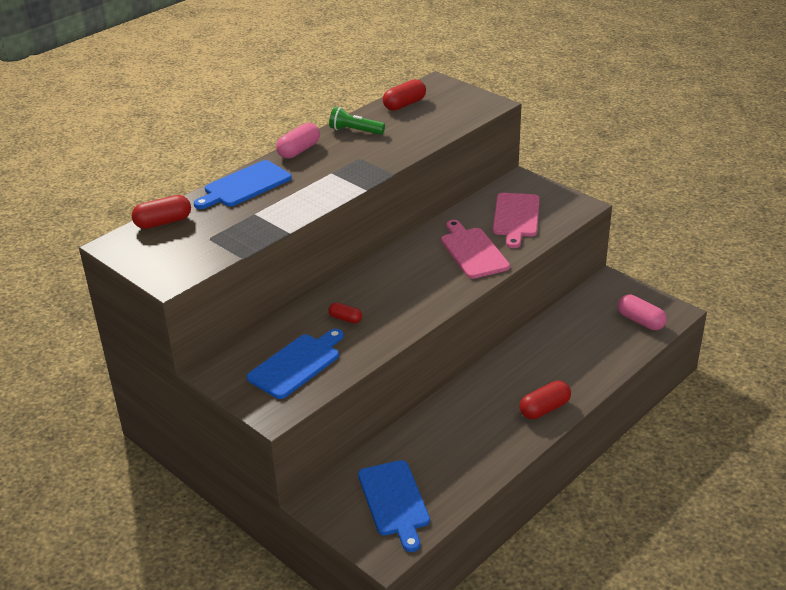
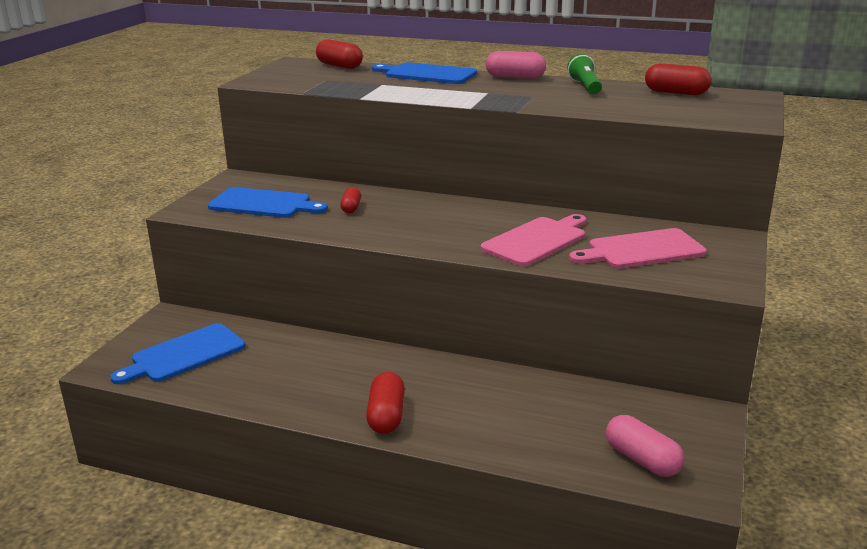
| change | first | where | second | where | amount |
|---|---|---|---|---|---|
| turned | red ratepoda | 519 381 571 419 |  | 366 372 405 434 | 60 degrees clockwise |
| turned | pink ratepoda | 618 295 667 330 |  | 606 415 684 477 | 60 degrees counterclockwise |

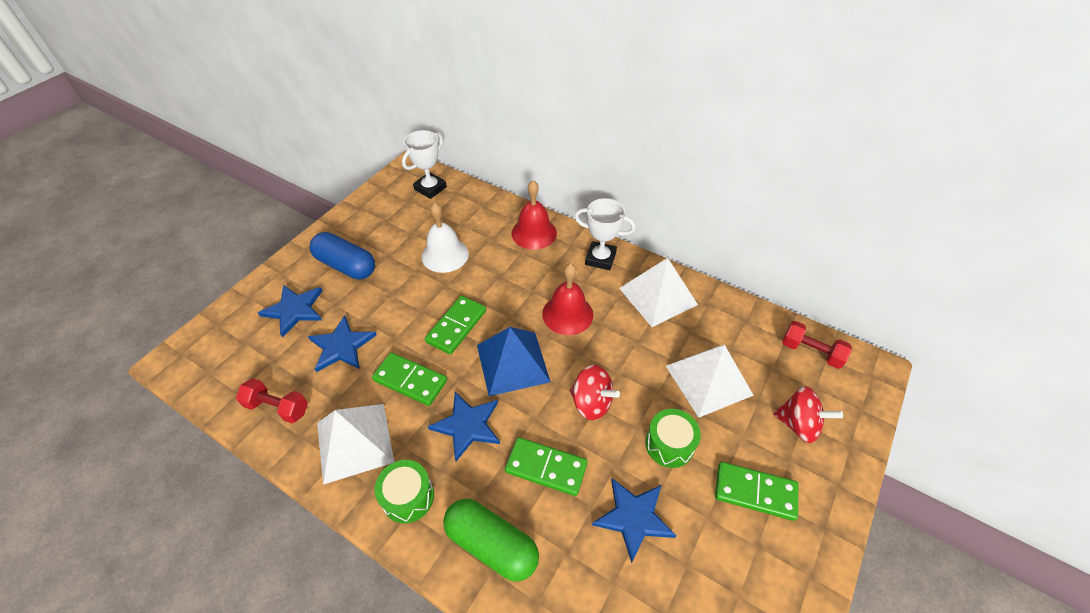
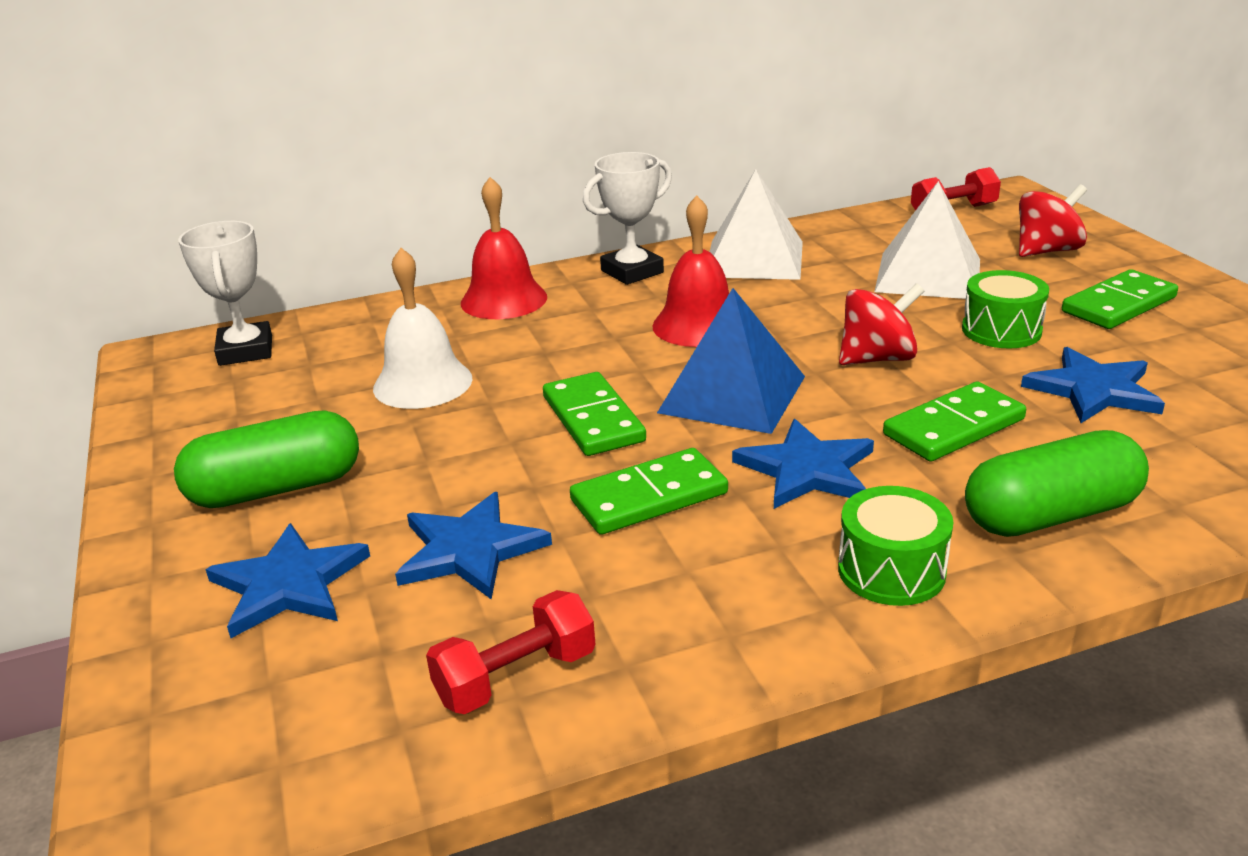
| change | first | where | second | where | amount |
|---|---|---|---|---|---|
| removed | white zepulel | 317 404 394 485 |  |  |  |
| recoloured | blue ratepoda | 310 232 375 279 | green ratepoda | 174 410 359 508 |  |

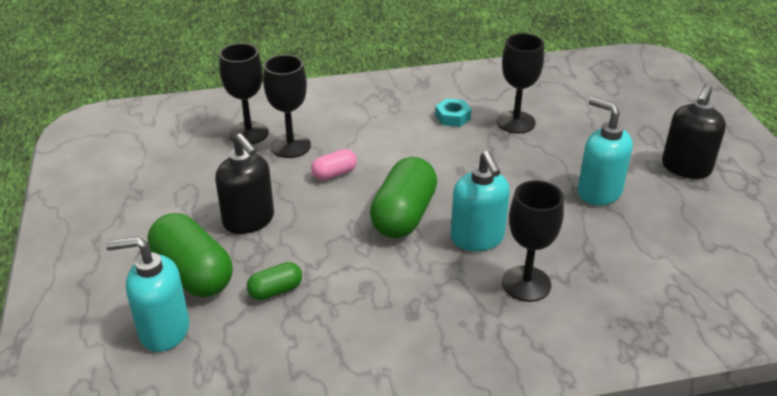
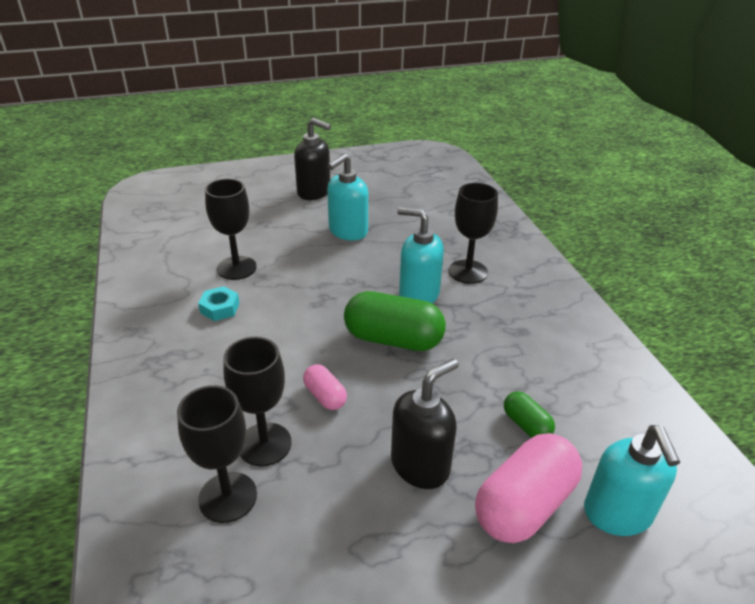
| change | first | where | second | where | amount |
|---|---|---|---|---|---|
| recoloured | green ratepoda | 148 213 233 297 | pink ratepoda | 475 433 582 543 |  |
| turned | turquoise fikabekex | 451 151 510 251 |  | 397 207 444 303 | 135 degrees counterclockwise |

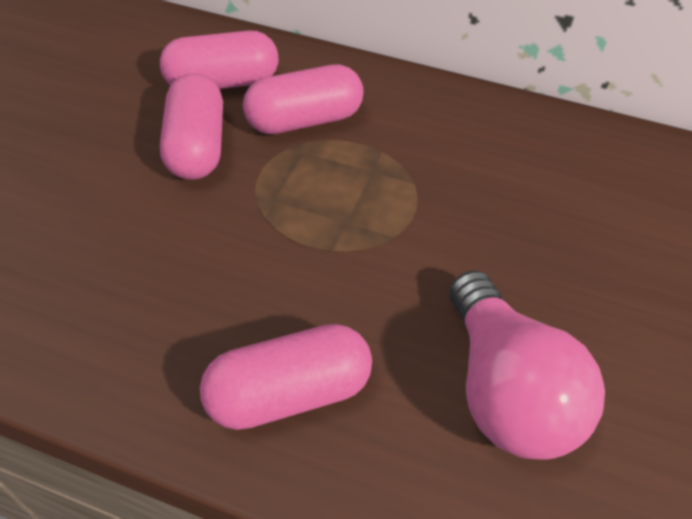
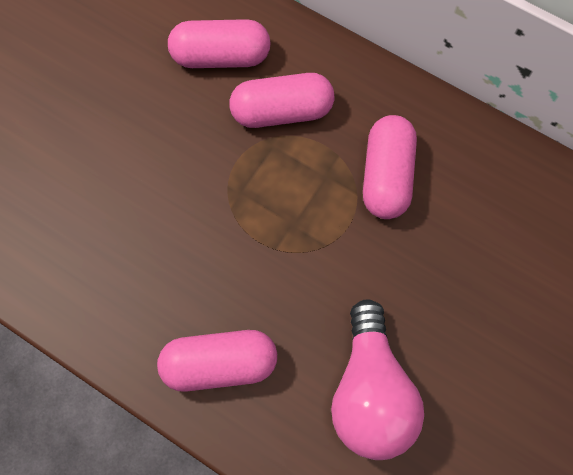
| change | first | where | second | where | amount |
|---|---|---|---|---|---|
| moved | pink ratepoda | 160 73 223 180 |  | 363 115 417 219 |  |

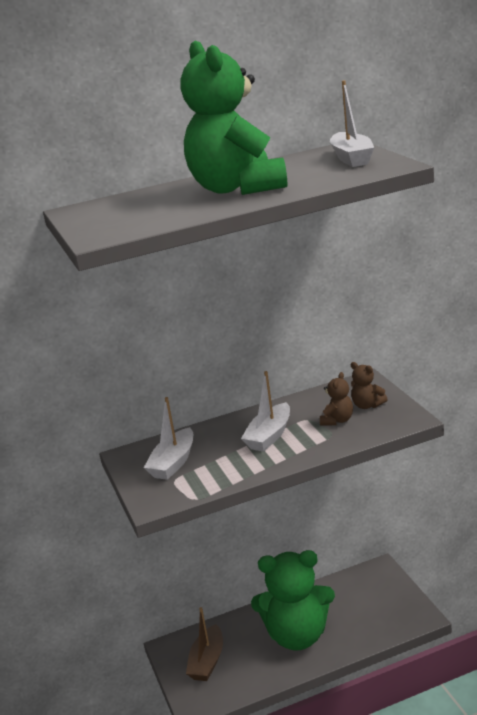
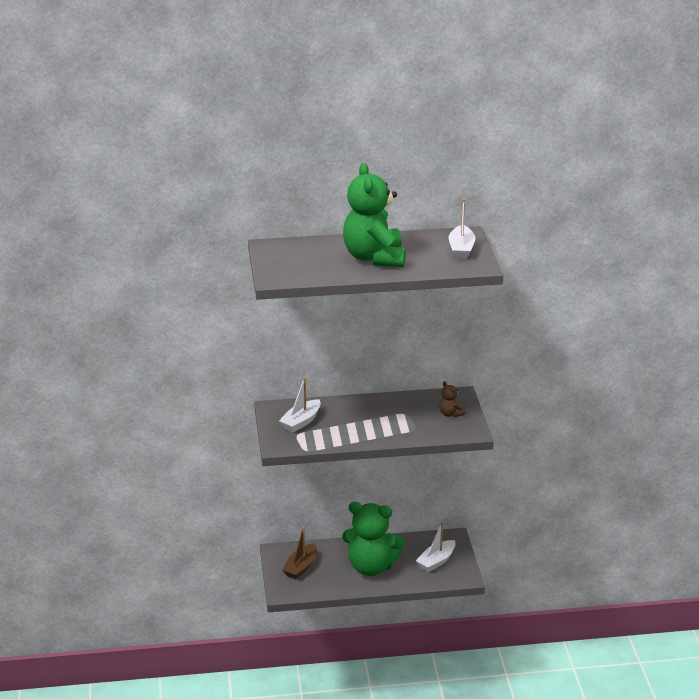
| change | first | where | second | where | amount |
|---|---|---|---|---|---|
| removed | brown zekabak | 320 372 353 426 |  |  |  |
| moved | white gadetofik | 241 371 290 452 |  | 416 522 456 572 |  |

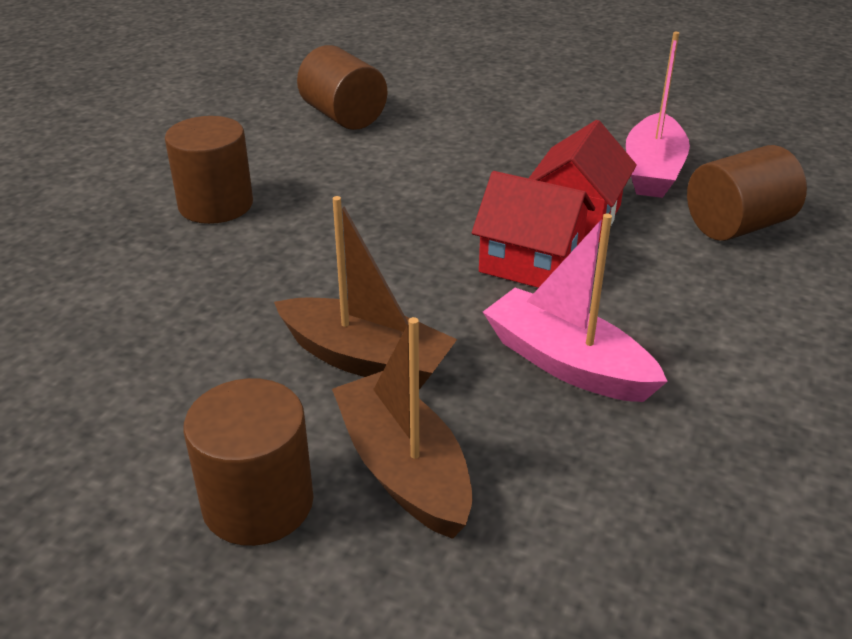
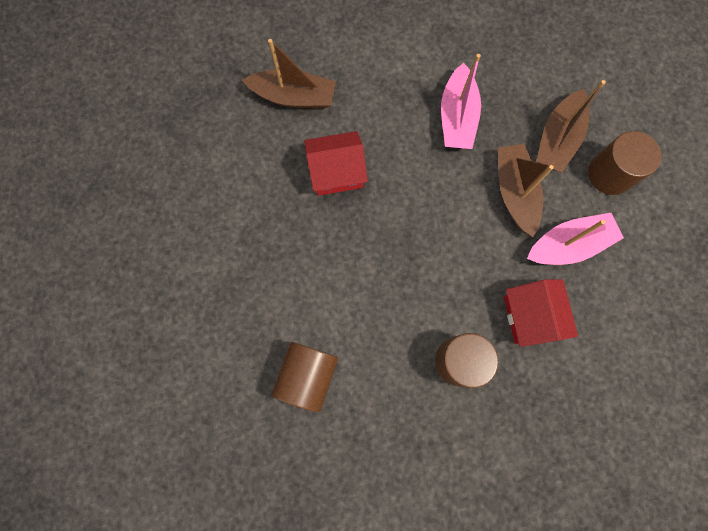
| change | first | where | second | where | amount |
|---|---|---|---|---|---|
| moved | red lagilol | 472 171 595 288 |  | 504 279 578 347 |  |
| moved | pink gadetofik | 626 32 690 198 |  | 527 213 624 265 |  |
| replaced | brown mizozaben | 687 145 807 241 | brown gadetofik | 242 39 336 109 |  |

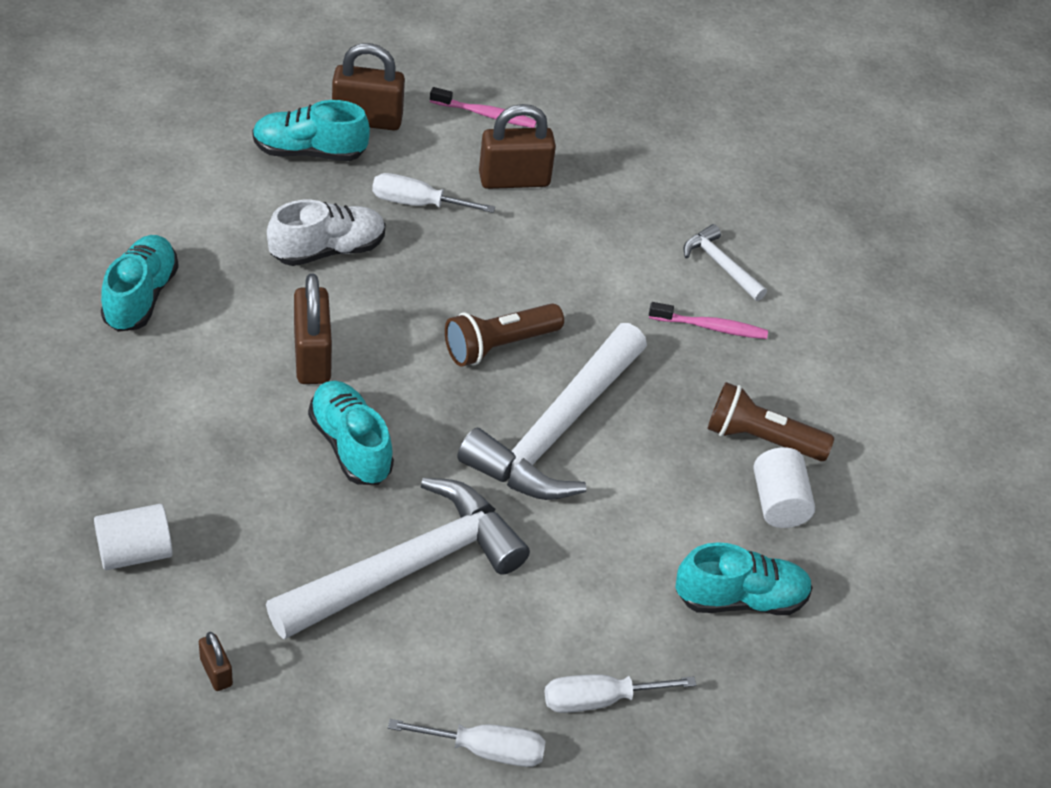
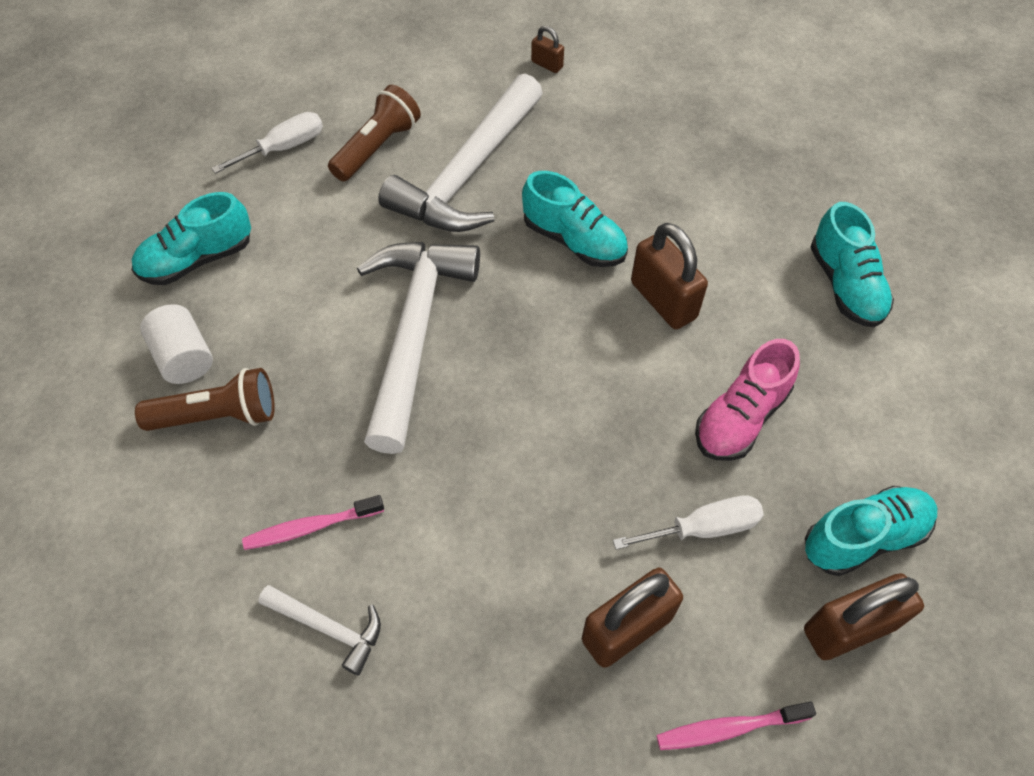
| change | first | where | second | where | amount |
|---|---|---|---|---|---|
| removed | white mizozaben | 94 504 173 570 |  |  |  |
| removed | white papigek | 388 719 546 767 |  |  |  |
| moved | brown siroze | 445 303 564 366 |  | 328 85 421 181 |  |
| recoloured | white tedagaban | 267 200 385 266 | pink tedagaban | 695 339 800 461 |  |

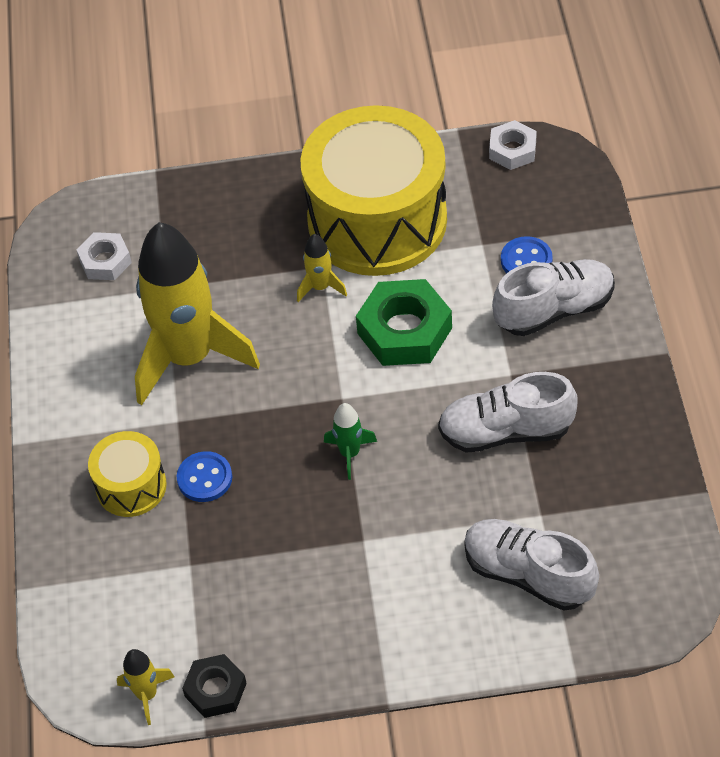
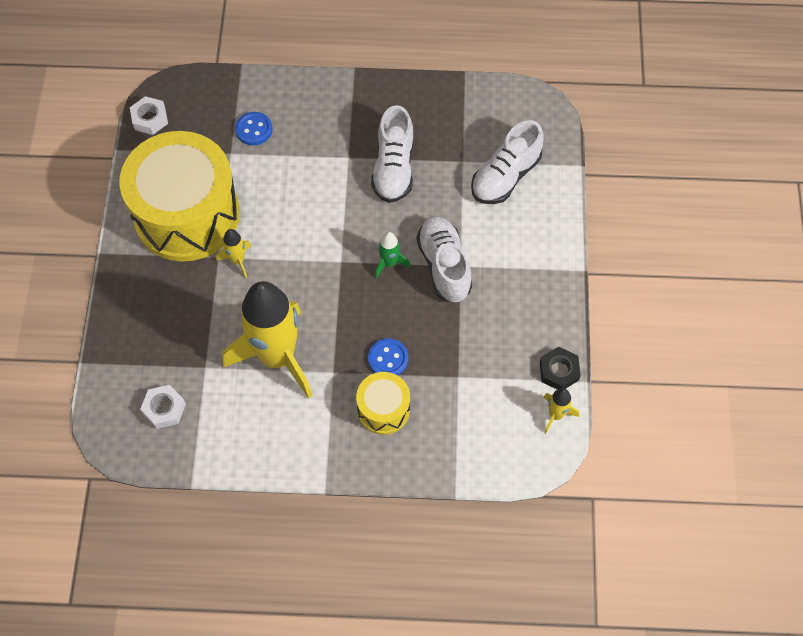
| change | first | where | second | where | amount |
|---|---|---|---|---|---|
| removed | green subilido | 356 279 452 366 |  |  |  |
| moved | white tedagaban | 492 259 615 336 |  | 416 216 472 302 |  |

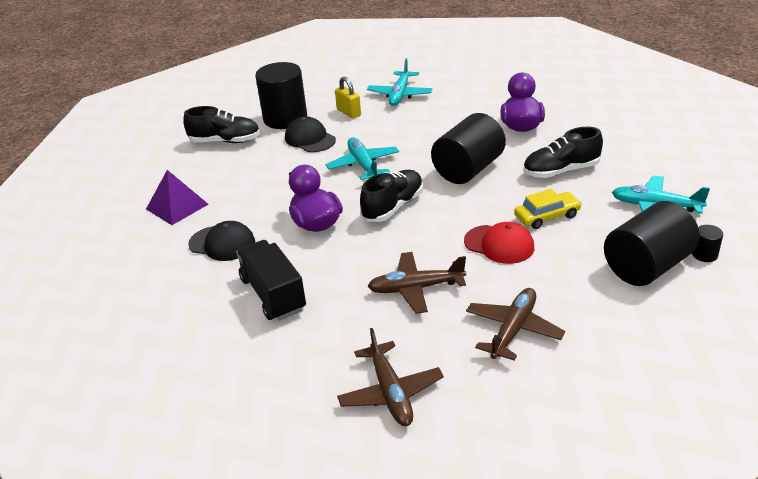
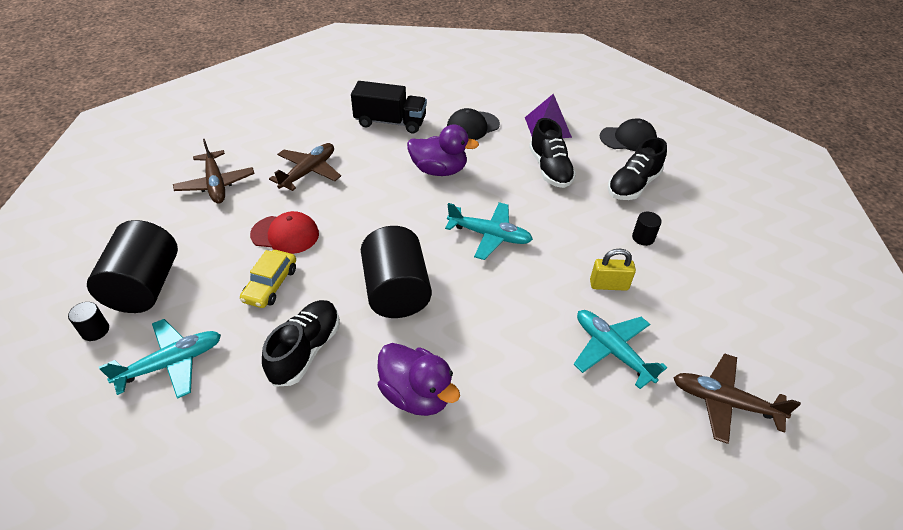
| change | first | where | second | where | amount |
|---|---|---|---|---|---|
| moved | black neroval | 285 116 336 152 |  | 600 118 657 151 |  |
| moved | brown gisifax | 337 328 444 426 |  | 673 353 801 444 |  |
| moved | black tedagaban | 360 170 423 222 |  | 529 118 576 188 |  |
| turned | red neroval | 464 222 534 264 |  | 250 211 319 254 | 150 degrees counterclockwise |
| resized | black mizozaben | 255 62 307 129 |  | 632 212 662 246 | x0.41 |

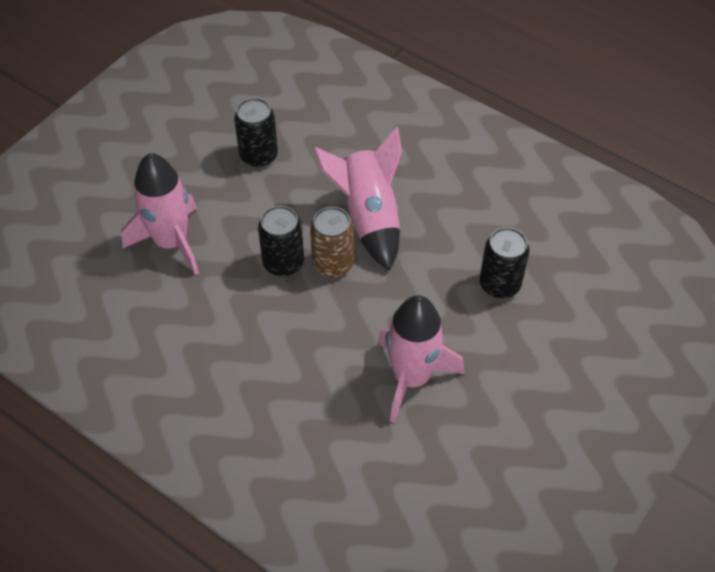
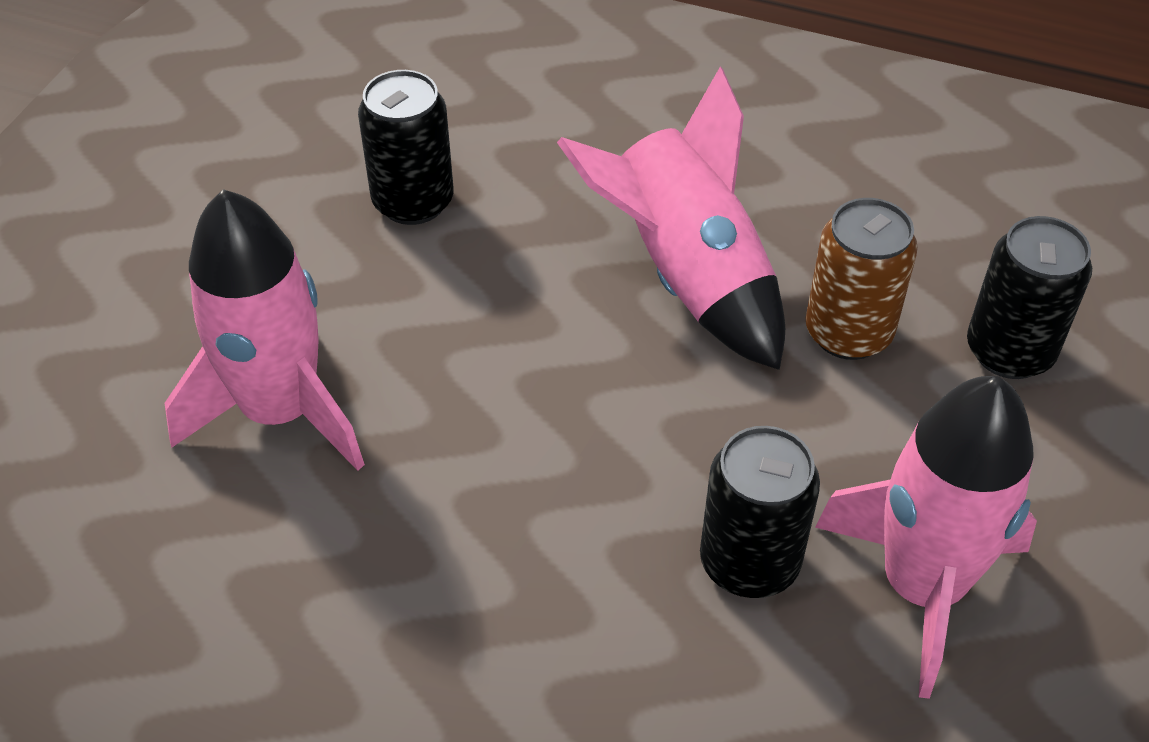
| change | first | where | second | where | amount |
|---|---|---|---|---|---|
| moved | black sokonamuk | 258 206 304 276 |  | 700 426 820 598 |  |
| moved | brown sokonamuk | 310 207 354 278 |  | 806 198 918 360 |  |

